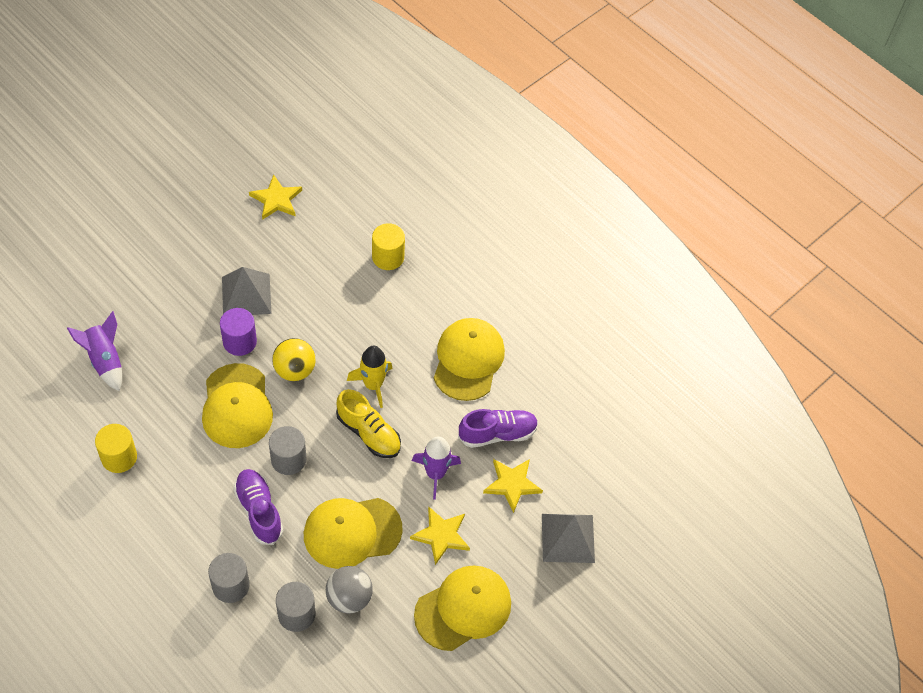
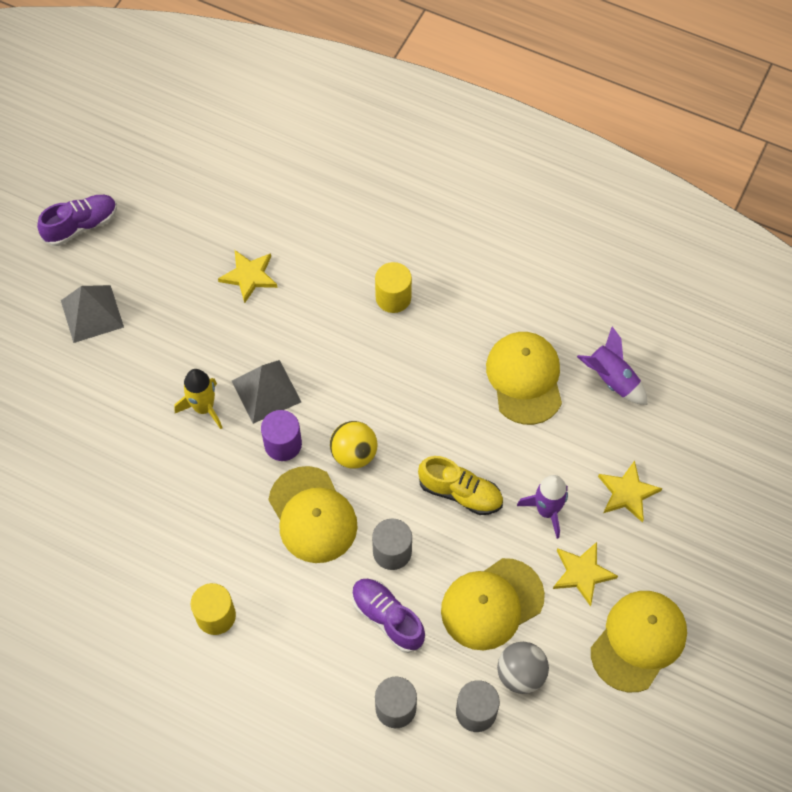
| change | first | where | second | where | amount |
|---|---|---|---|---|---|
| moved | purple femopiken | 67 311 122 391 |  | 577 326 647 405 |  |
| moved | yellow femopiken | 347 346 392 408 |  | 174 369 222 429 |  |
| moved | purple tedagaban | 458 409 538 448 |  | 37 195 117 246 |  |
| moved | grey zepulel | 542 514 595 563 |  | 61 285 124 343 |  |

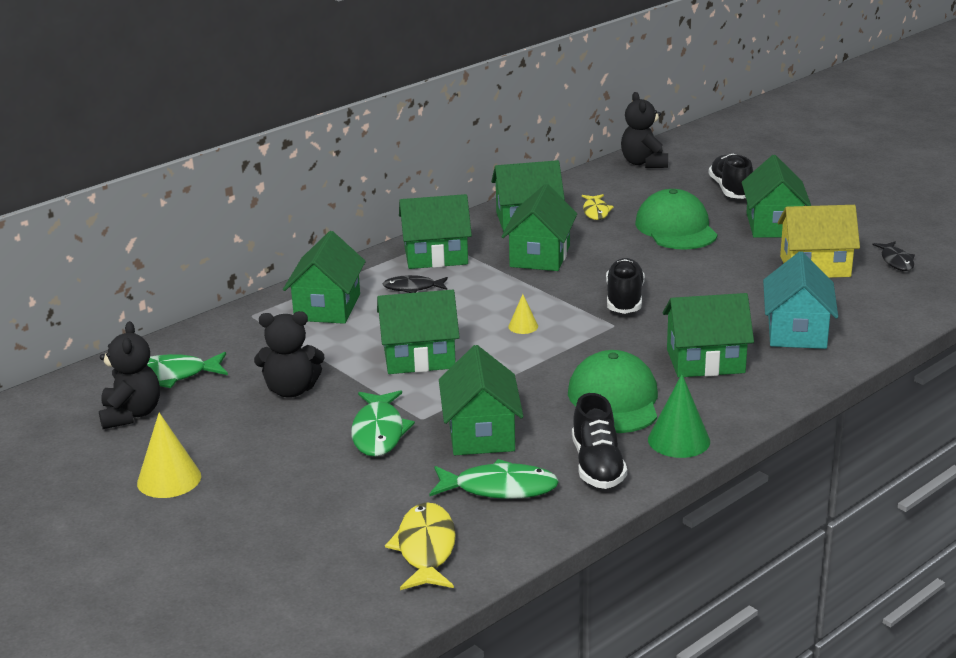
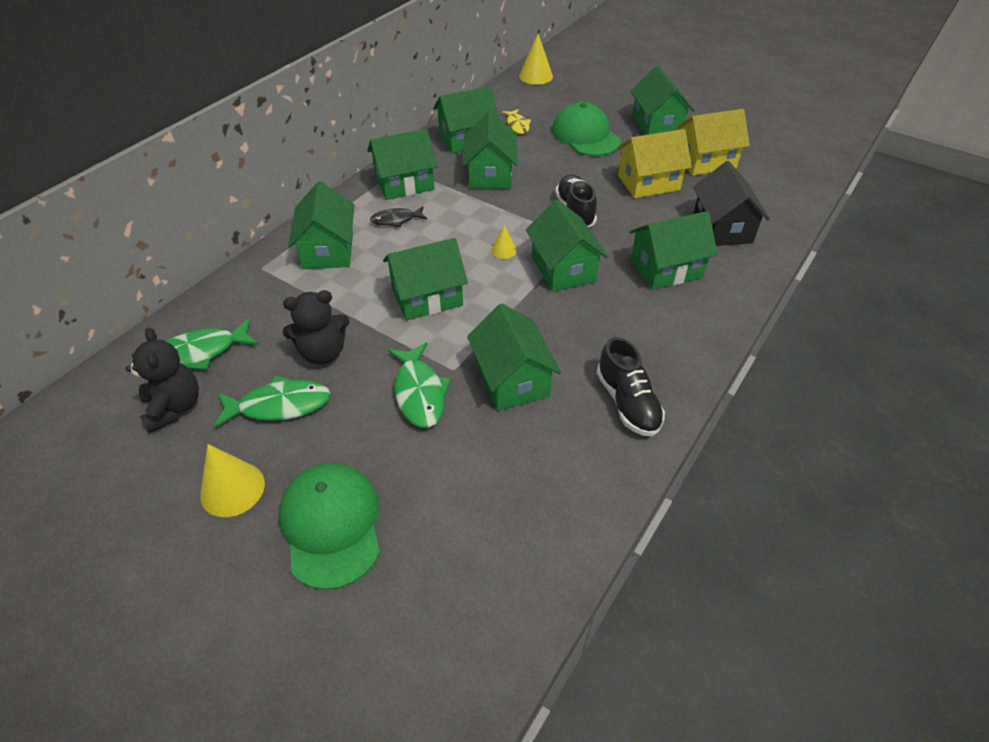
| change | first | where | second | where | amount |
|---|---|---|---|---|---|
| removed | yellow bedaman | 385 502 456 590 |  |  |  |
| removed | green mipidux | 648 374 710 458 |  |  |  |
| removed | black tedagaban | 708 154 753 199 |  |  |  |
| removed | black bedaman | 872 241 915 271 |  |  |  |
| added |  |  | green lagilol | 526 199 608 292 |  |
| added |  |  | yellow lagilol | 617 129 692 198 |  |
| moved | green bedaman | 429 459 559 499 |  | 214 376 331 428 |  |
| moved | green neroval | 568 350 658 433 |  | 279 463 380 590 |  |
| replaced | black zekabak | 621 92 668 168 | yellow mipidux | 519 34 553 85 |  |
| recoloured | turquoise lagilol | 763 251 838 349 | black lagilol | 693 161 770 246 |  |

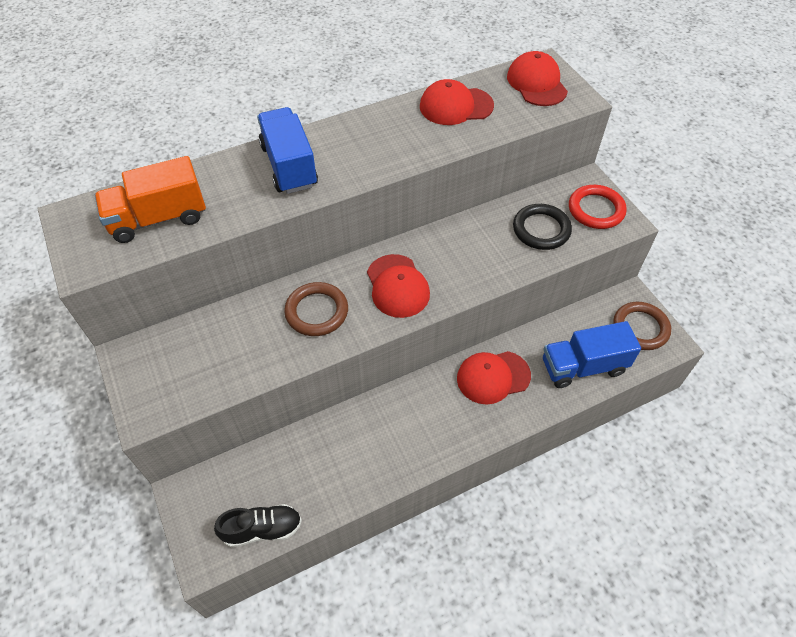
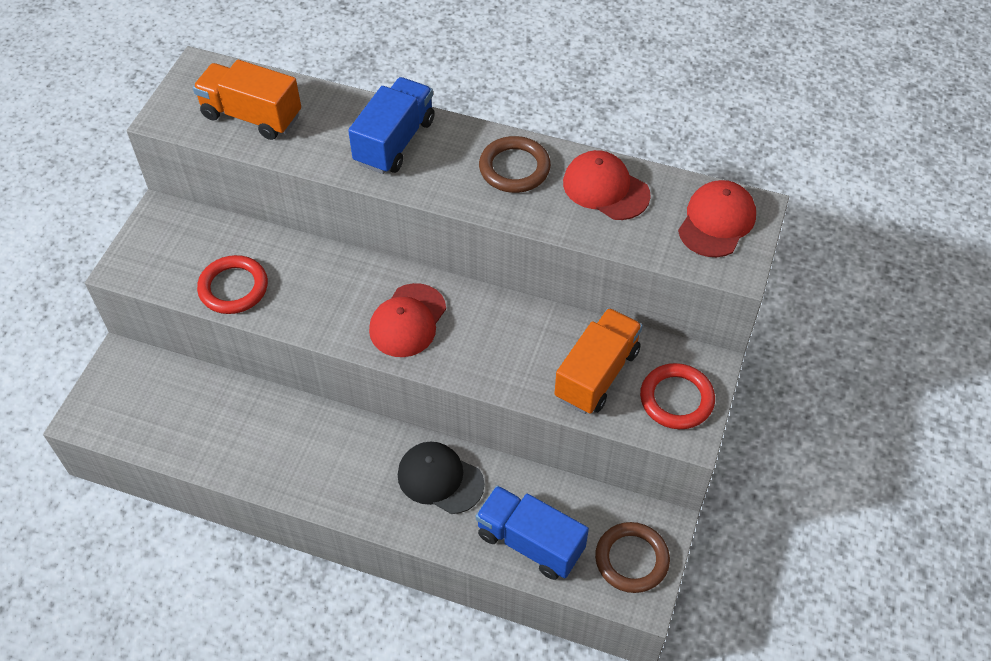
| change | first | where | second | where | amount |
|---|---|---|---|---|---|
| removed | black tedagaban | 214 504 302 548 |  |  |  |
| added |  |  | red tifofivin | 197 255 268 314 |  |
| moved | brown tifofivin | 284 282 348 336 |  | 479 136 551 193 |  |
| replaced | black tifofivin | 513 204 572 250 | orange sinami | 554 308 643 414 |  |
| recoloured | red neroval | 457 351 531 404 | black neroval | 398 441 484 514 |  |

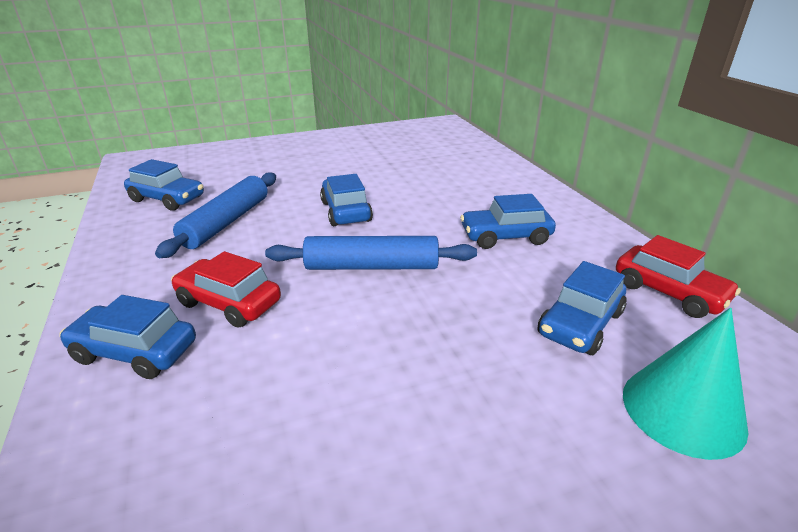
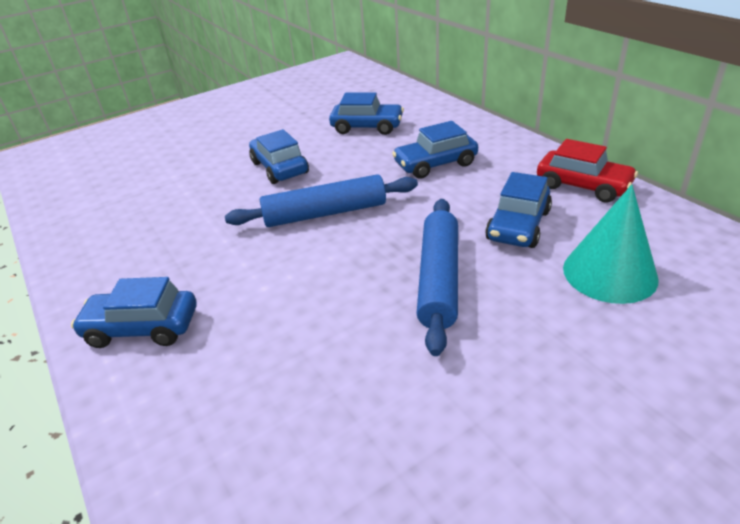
| change | first | where | second | where | amount |
|---|---|---|---|---|---|
| removed | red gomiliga | 171 251 281 328 |  |  |  |
| moved | blue gomiliga | 124 159 204 211 |  | 329 92 404 135 |  |
| moved | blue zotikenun | 155 172 276 258 |  | 416 199 458 356 |  |

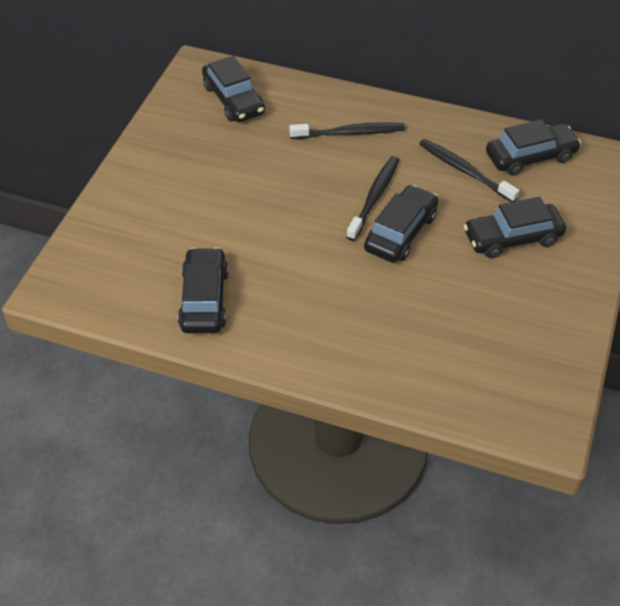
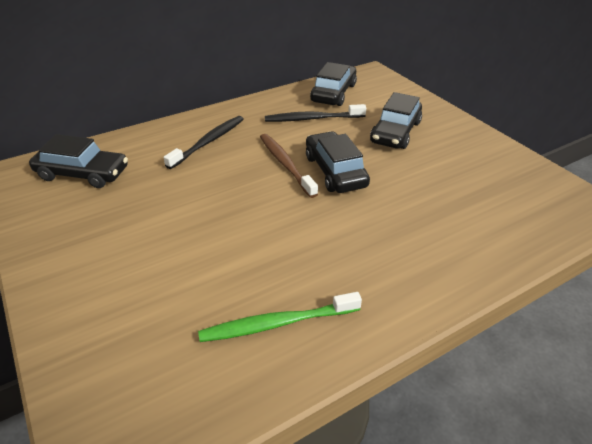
| change | first | where | second | where | amount |
|---|---|---|---|---|---|
| replaced | black gomiliga | 178 247 229 333 | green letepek | 198 292 362 342 |  |
| recoloured | black letepek | 347 156 399 241 | brown letepek | 260 134 318 198 |  |

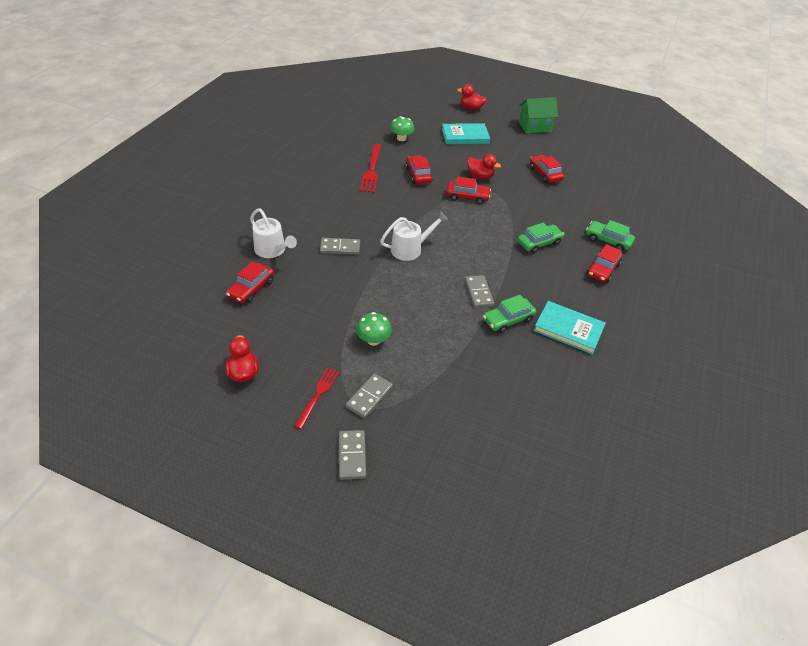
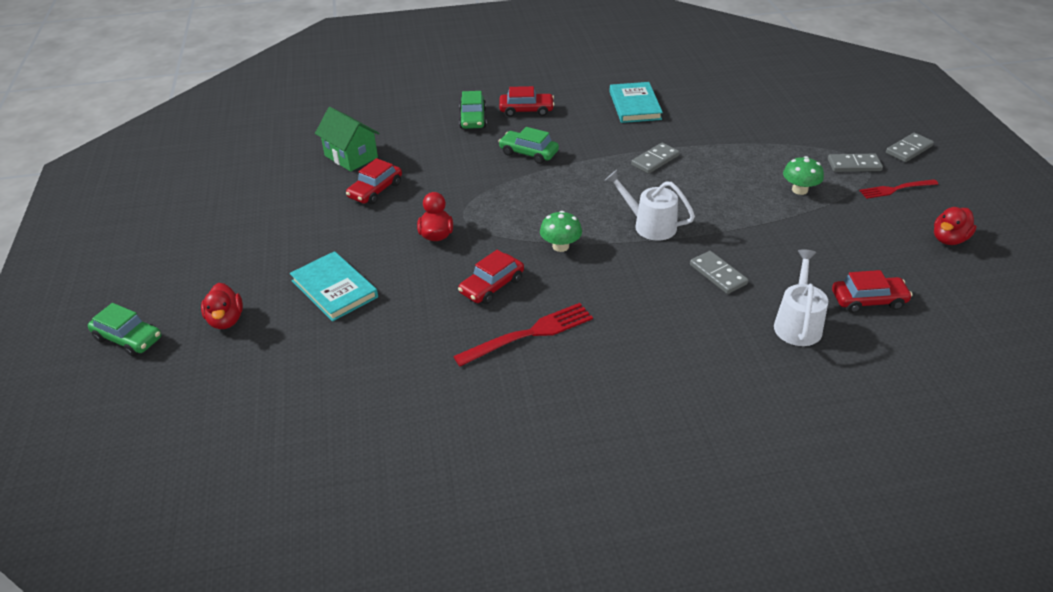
| change | first | where | second | where | amount |
|---|---|---|---|---|---|
| removed | red gomiliga | 446 176 491 204 |  |  |  |
| moved | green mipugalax | 390 116 415 141 |  | 540 211 582 252 |  |
| moved | green gomiliga | 483 295 537 333 |  | 88 303 161 356 |  |
| moved | green lagilol | 519 97 558 133 |  | 315 107 380 172 |  |

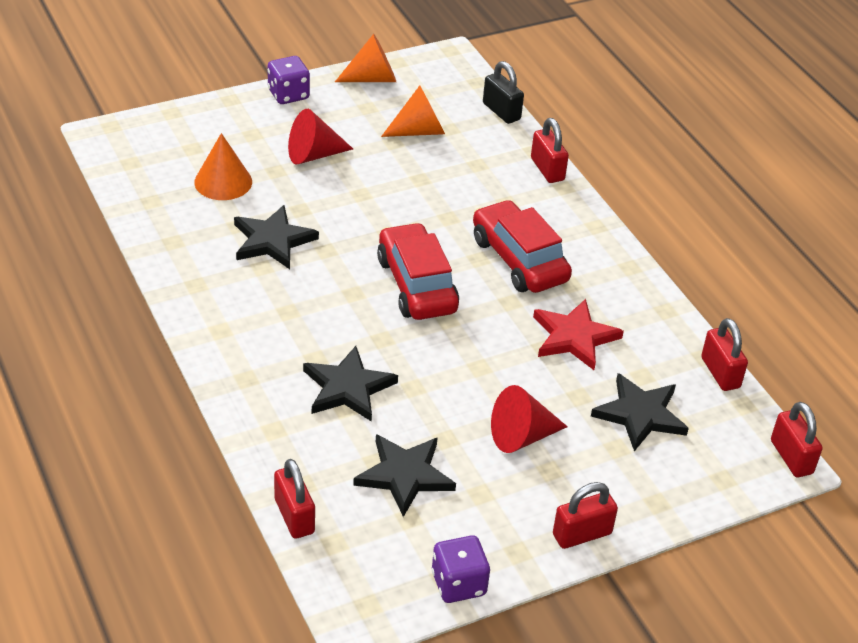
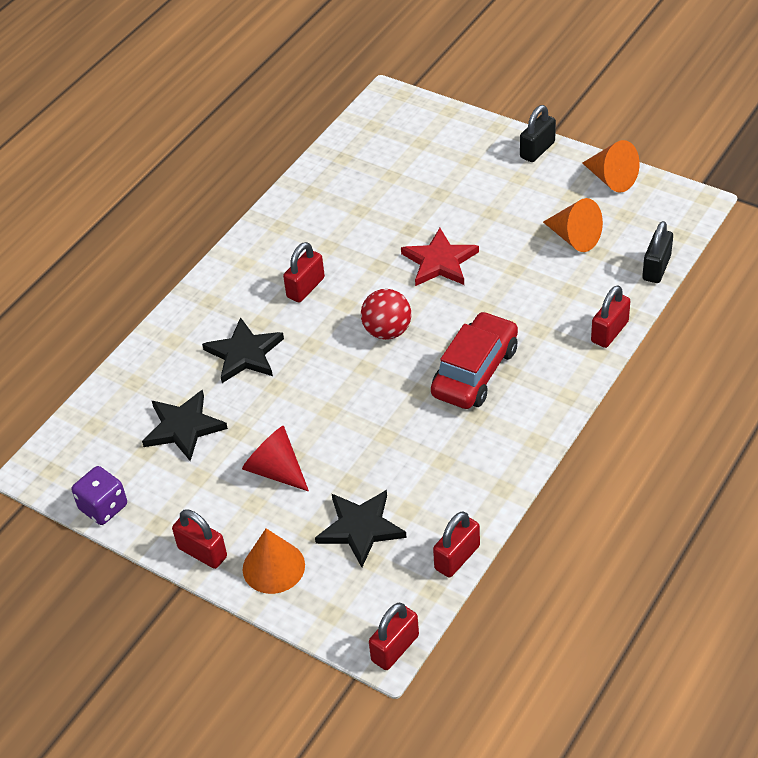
| change | first | where | second | where | amount |
|---|---|---|---|---|---|
| removed | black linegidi | 234 205 319 269 |  |  |  |
| removed | red mipidux | 288 109 353 164 |  |  |  |
| moved | orange mipidux | 194 133 252 200 |  | 243 528 305 594 |  |
| moved | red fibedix | 274 459 315 539 |  | 283 242 325 302 |  |
| moved | red linegidi | 533 299 624 370 |  | 401 228 479 286 |  |
| replaced | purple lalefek | 268 56 310 104 | black fibedix | 520 105 556 162 |  |
| replaced | red gomiliga | 377 222 459 320 | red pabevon | 361 289 411 340 |  |

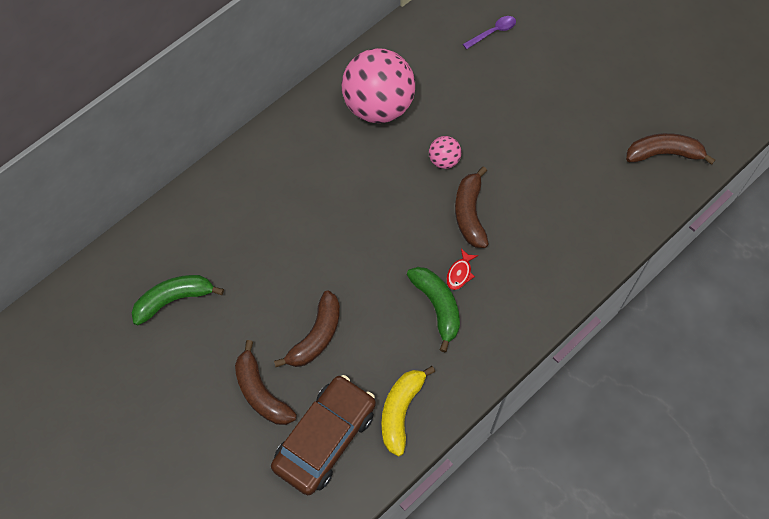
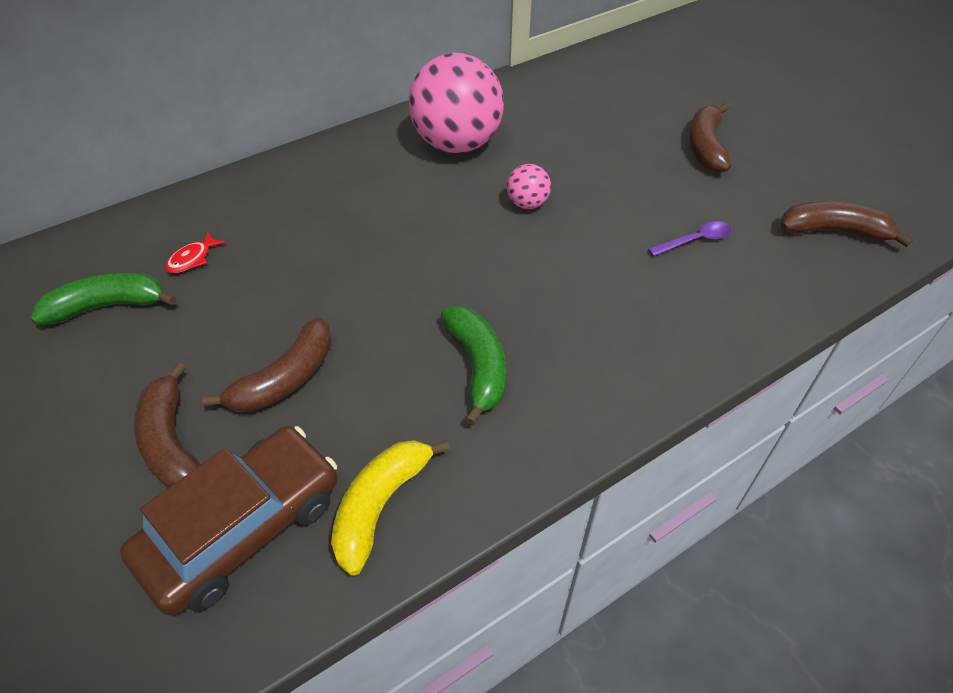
| change | first | where | second | where | amount |
|---|---|---|---|---|---|
| moved | red bedaman | 446 248 478 290 |  | 165 232 226 273 |  |
| moved | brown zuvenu | 455 166 489 248 |  | 689 103 731 173 |  |
| moved | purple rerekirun | 463 16 516 49 |  | 648 221 731 256 |  |

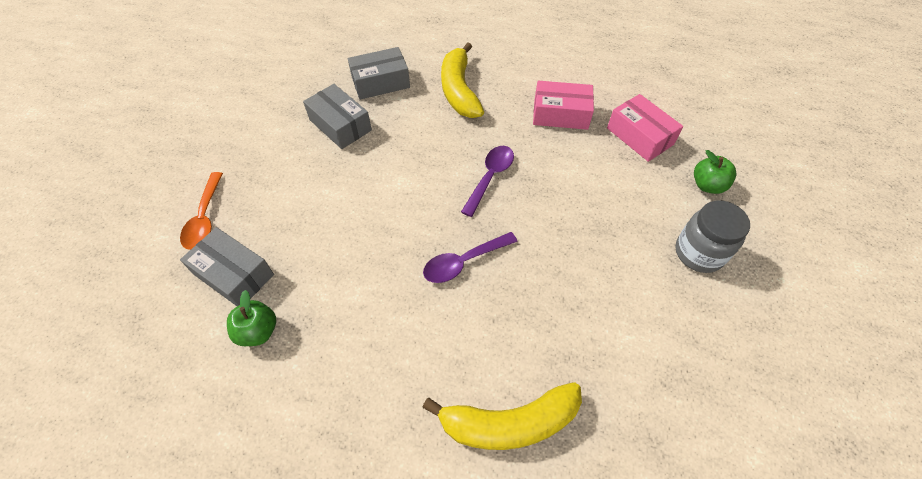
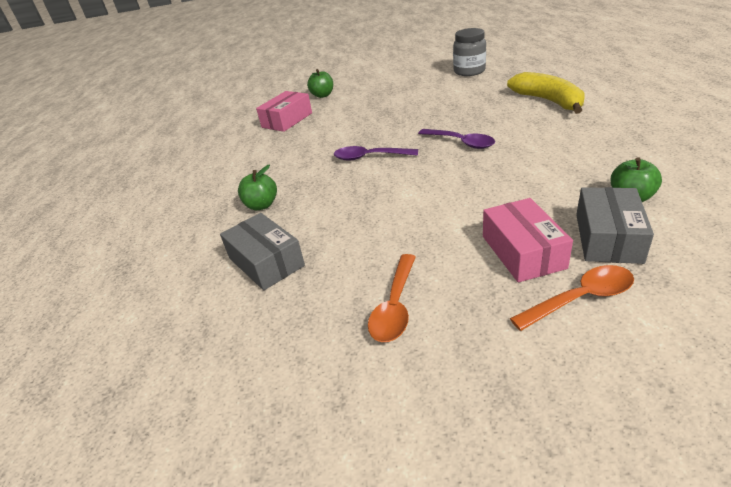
| change | first | where | second | where | amount |
|---|---|---|---|---|---|
| removed | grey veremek | 303 84 372 149 |  |  |  |
| added |  |  | orange rerekirun | 368 254 416 342 |  |
| moved | pink veremek | 533 81 594 130 |  | 483 198 573 282 |  |
| moved | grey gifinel | 675 200 750 273 |  | 453 28 486 76 |  |
| replaced | yellow zuvenu | 441 42 484 118 | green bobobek | 238 165 277 210 |  |

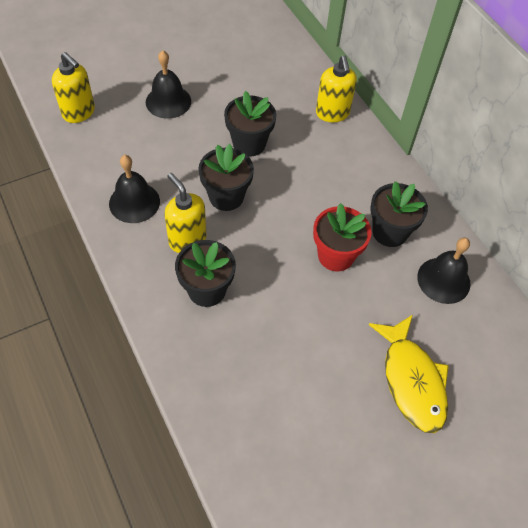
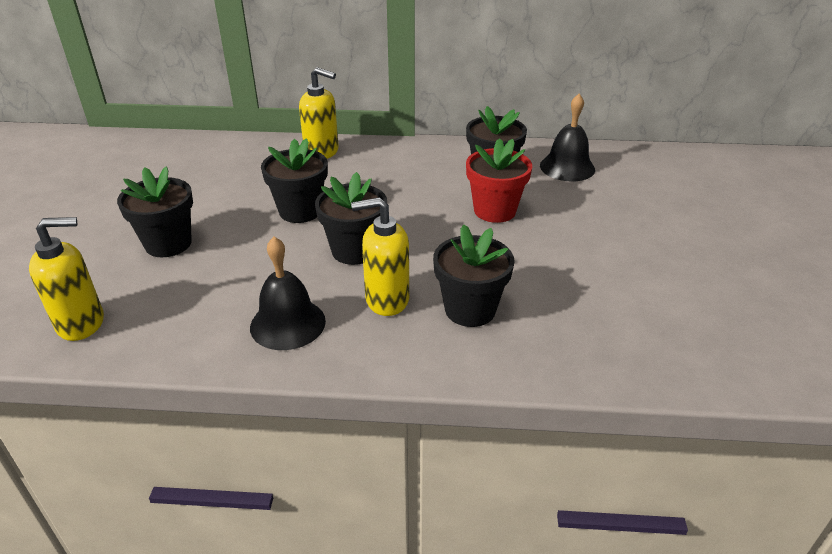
| change | first | where | second | where | amount |
|---|---|---|---|---|---|
| removed | yellow bedaman | 369 315 449 433 |  |  |  |
| replaced | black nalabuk | 146 50 191 119 | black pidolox | 117 166 193 257 |  |

